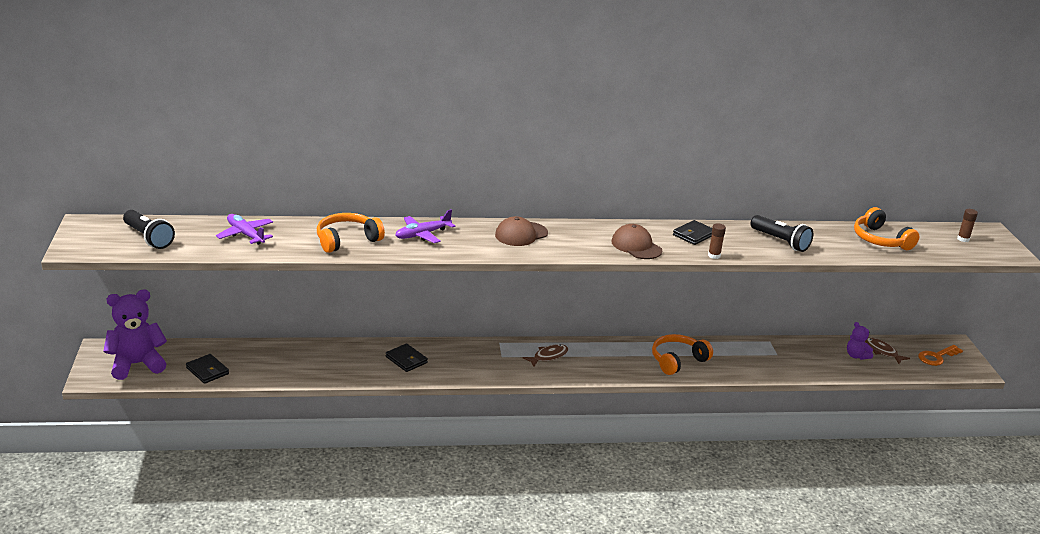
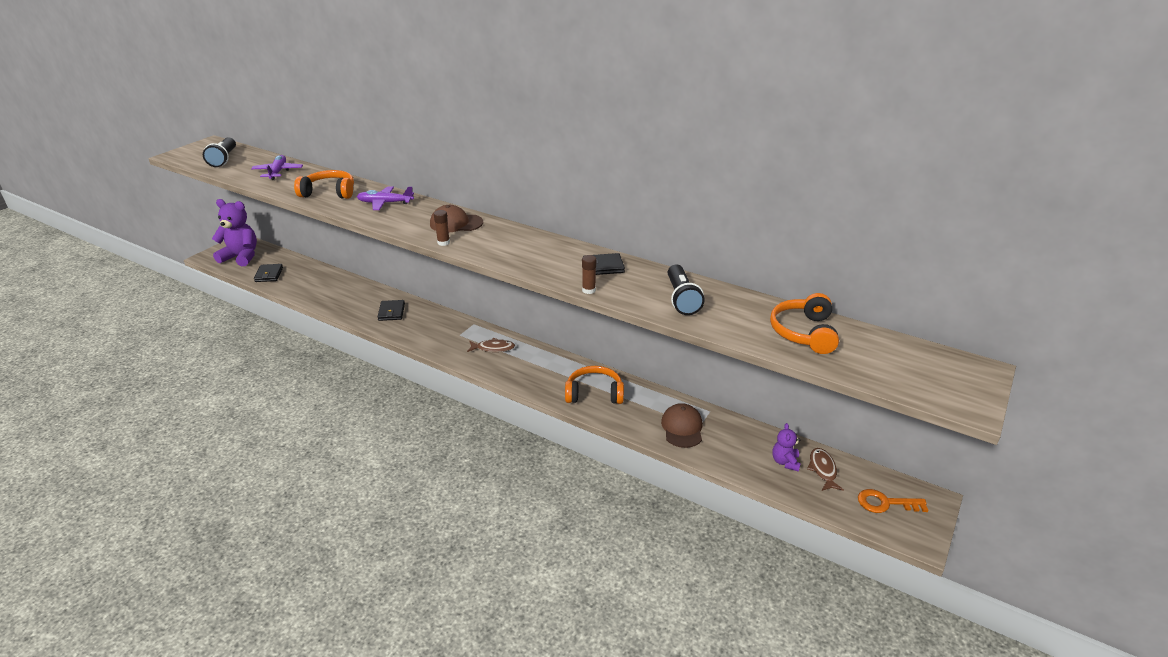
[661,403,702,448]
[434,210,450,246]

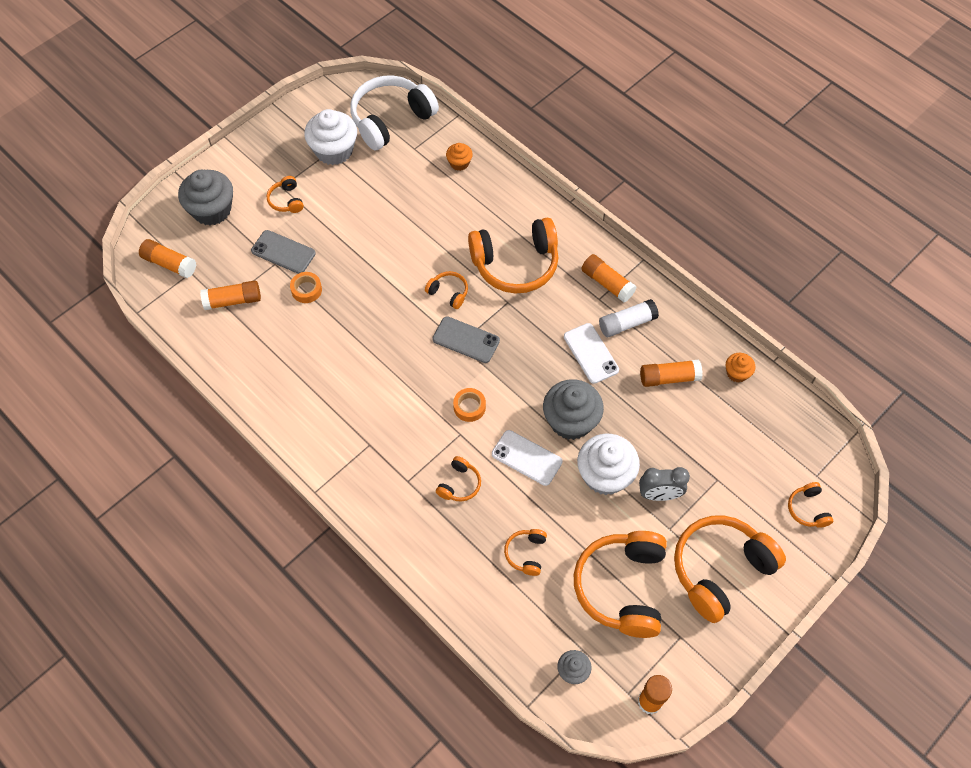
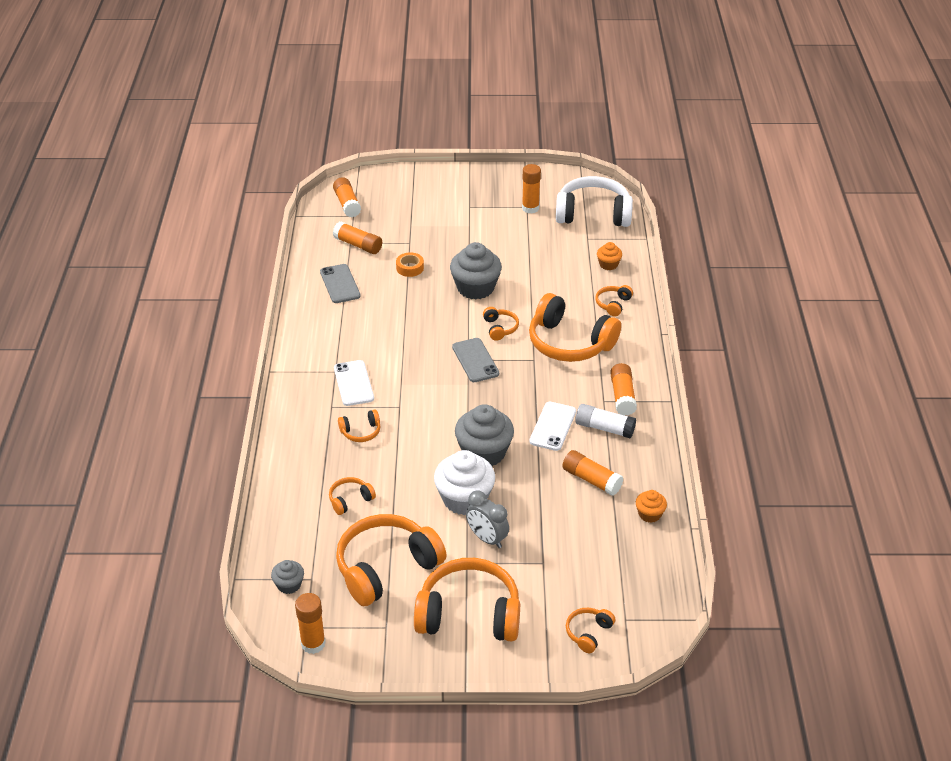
[450,242,502,300]
[320,264,361,303]
[596,285,633,317]
[522,164,541,214]
[453,388,486,422] (first image)
[334,360,374,406]

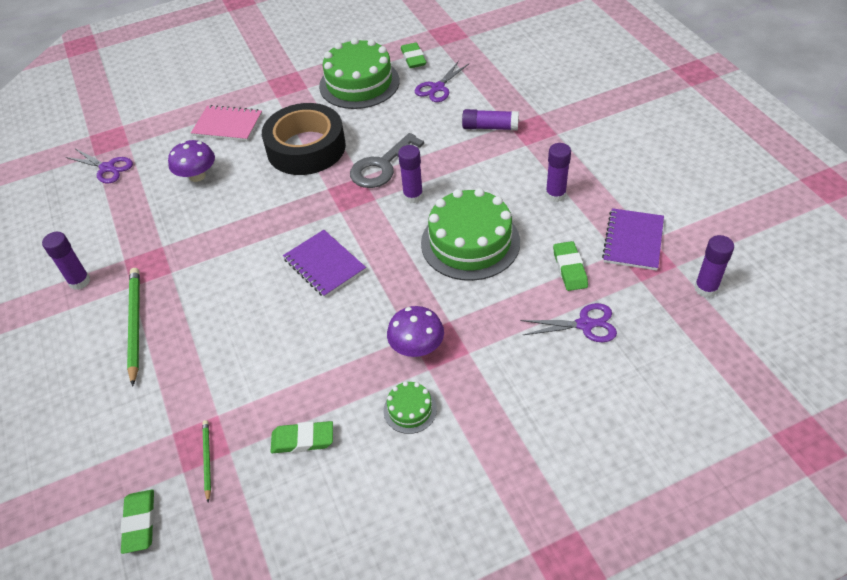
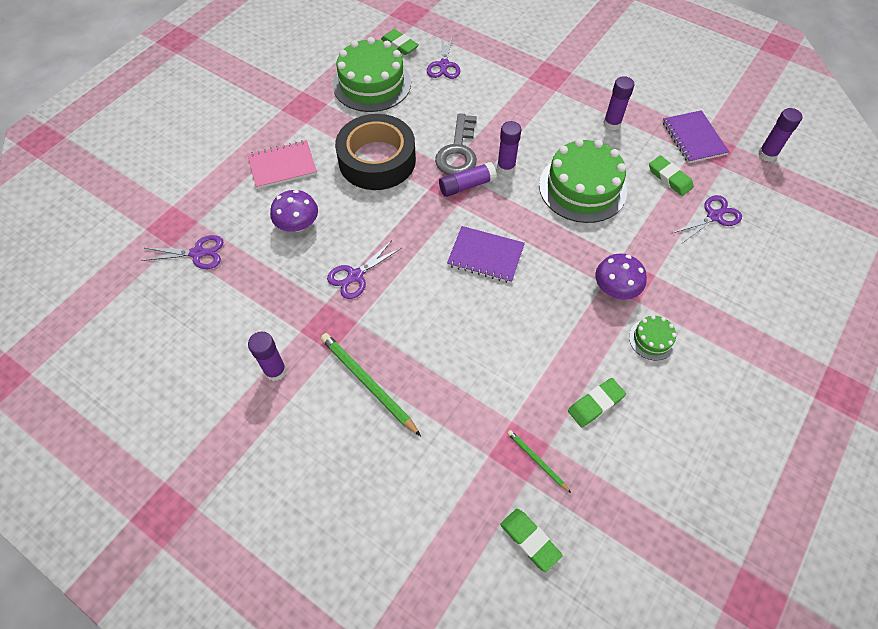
[439,162,497,197]
[327,240,402,299]

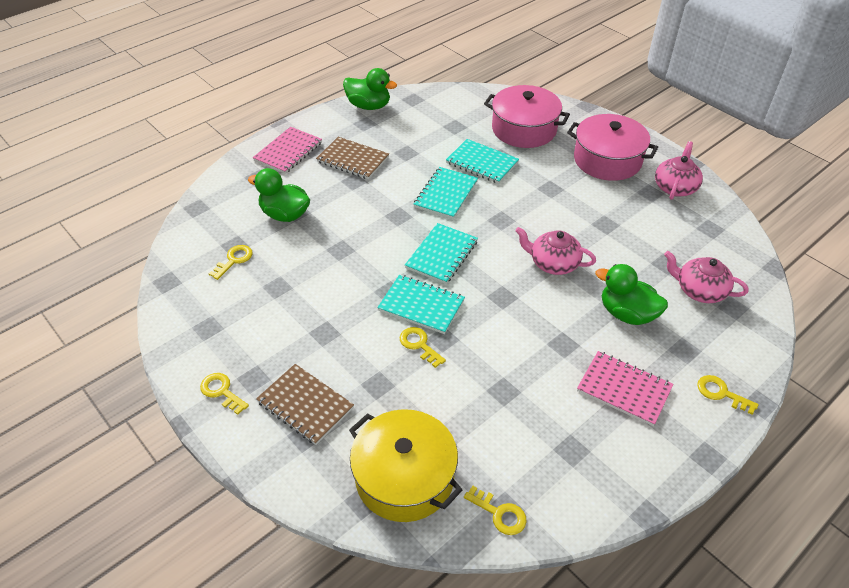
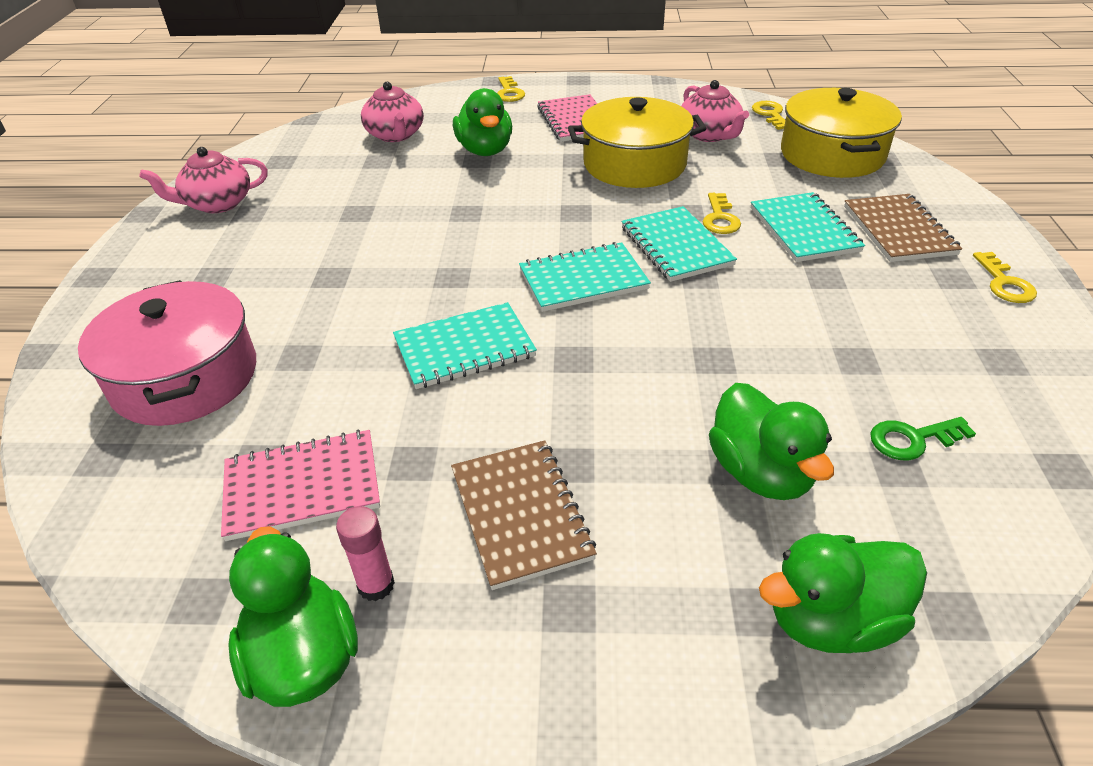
[870,417,976,460]
[221,429,380,541]
[751,192,865,262]
[681,80,749,142]
[567,114,658,181] (first image)
[336,506,395,601]
[568,97,707,188]
[759,533,927,653]

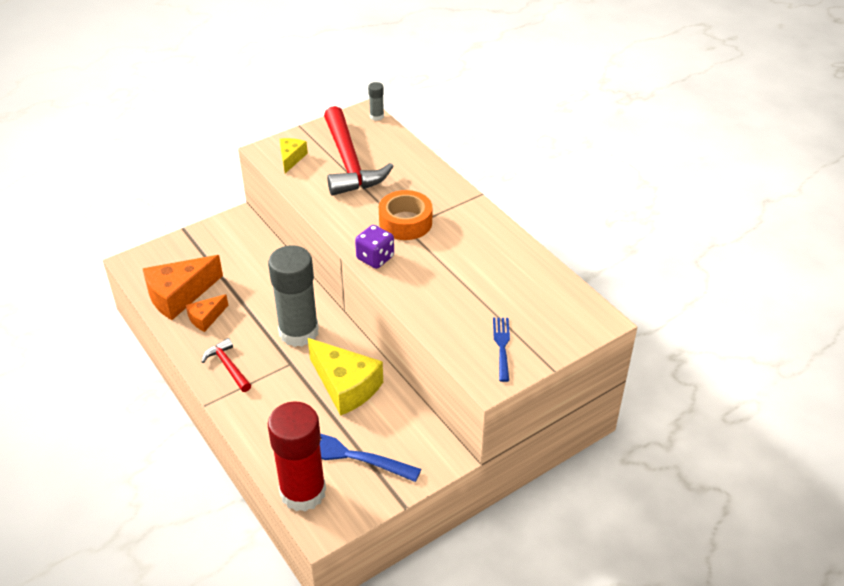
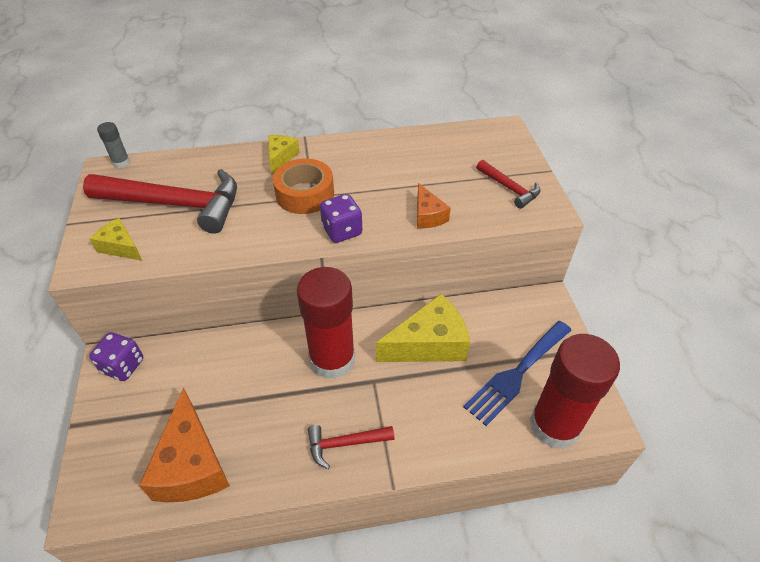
[417,183,451,229]
[297,267,355,379]
[476,160,540,209]
[89,332,143,381]
[269,135,300,174]

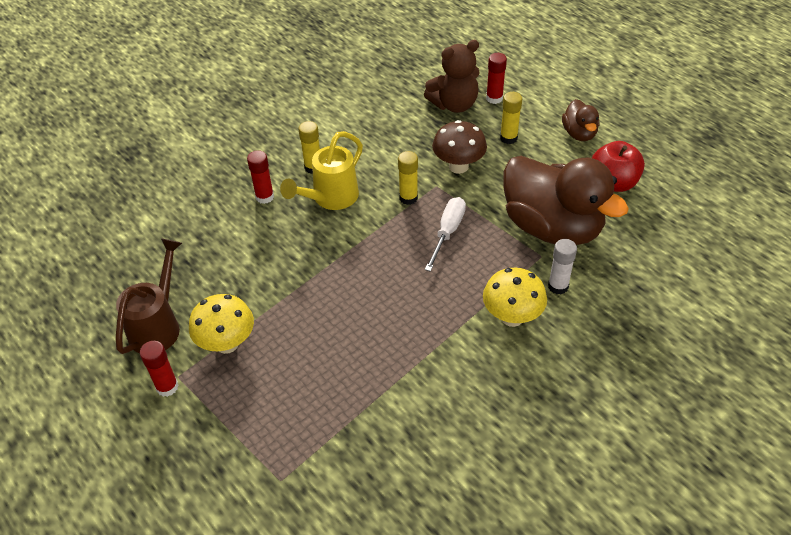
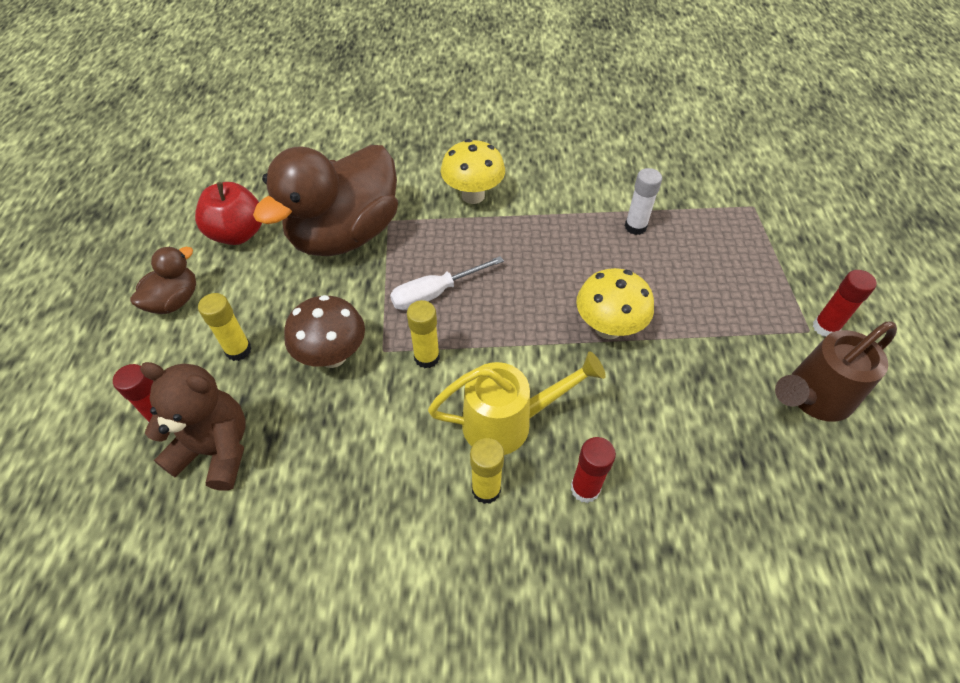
[576,268,654,339]
[253,145,398,256]
[625,168,662,235]

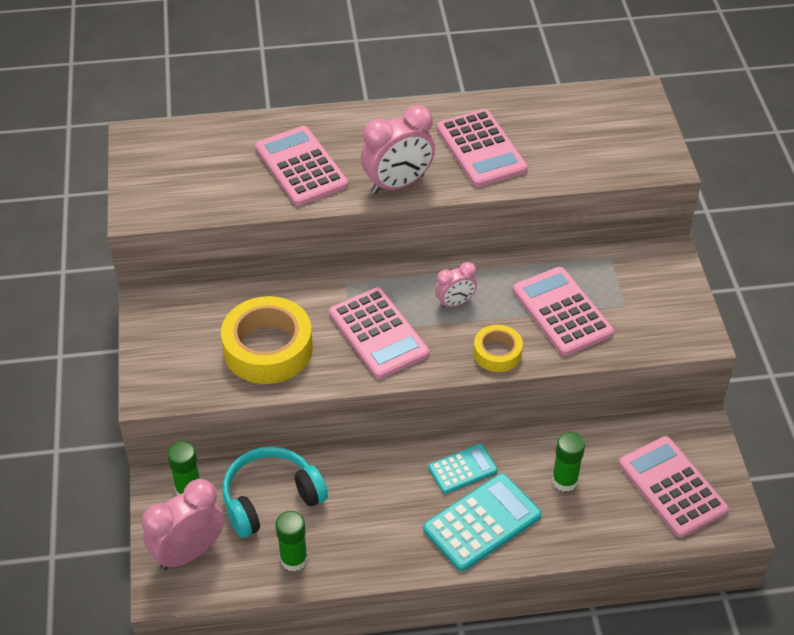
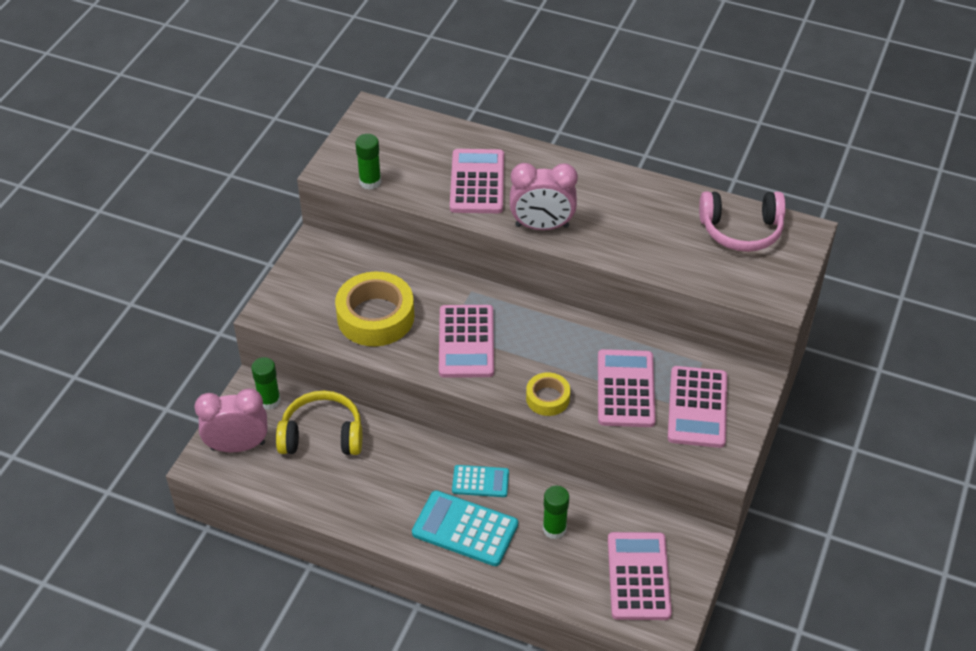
[276,391,362,455]
[355,134,381,190]
[412,490,518,566]
[435,262,477,309] (first image)
[668,366,727,448]
[699,191,786,252]

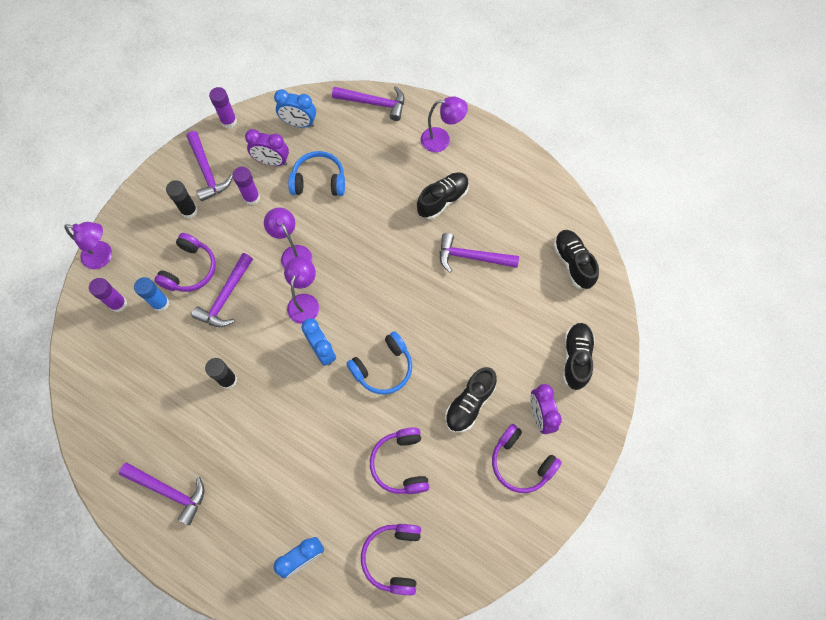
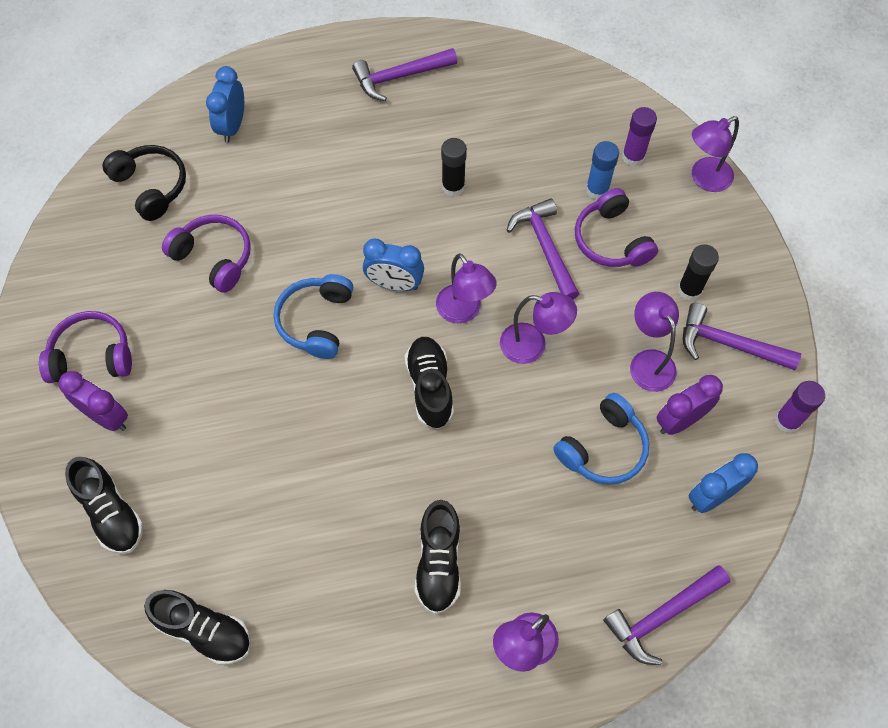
[630,292,679,392]
[102,145,186,221]
[440,233,519,273] (first image)
[405,337,454,429]

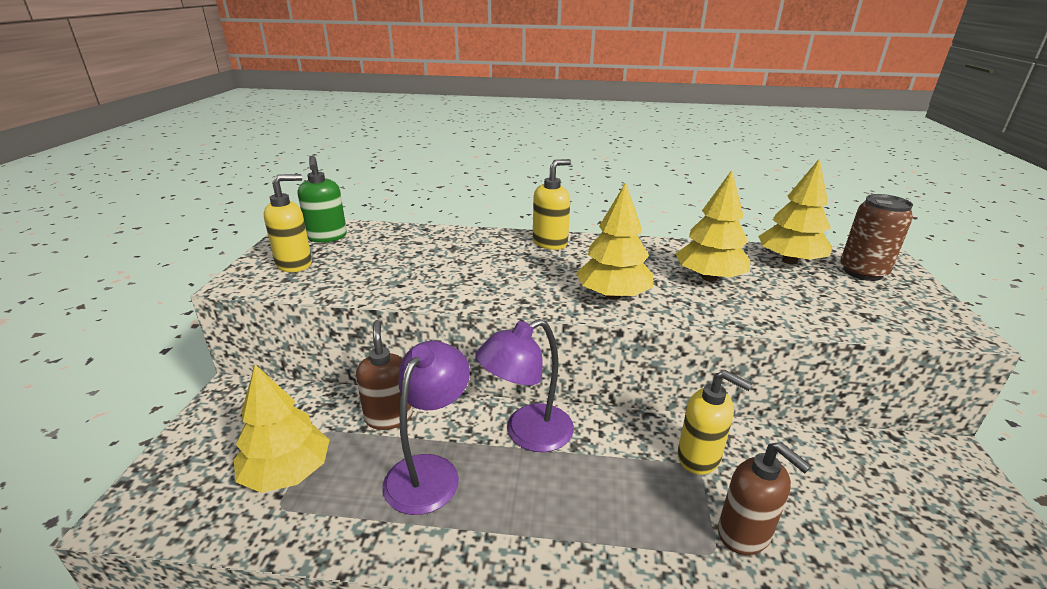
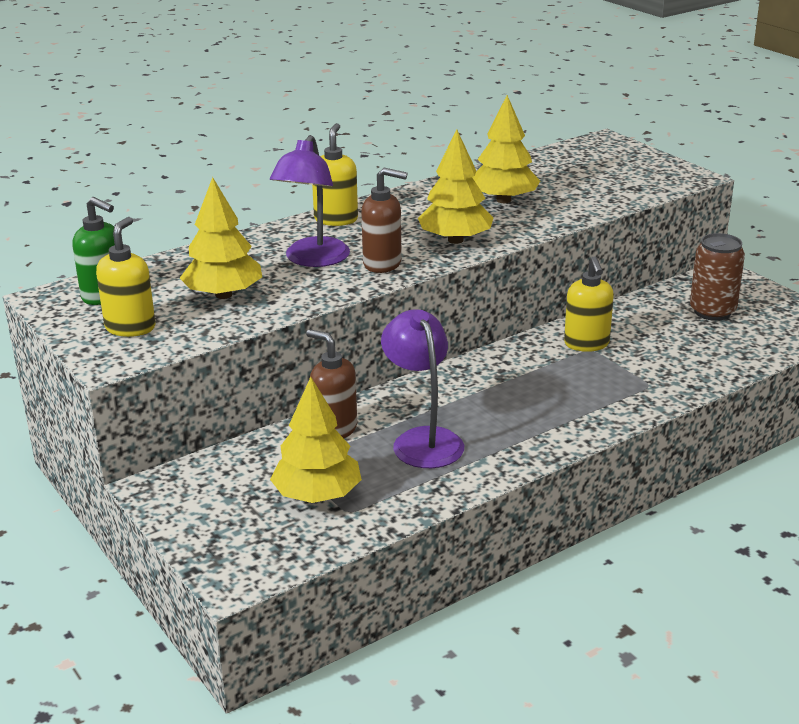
[270,135,350,267]
[564,256,614,352]
[361,168,407,273]
[180,177,262,299]
[690,233,745,321]

